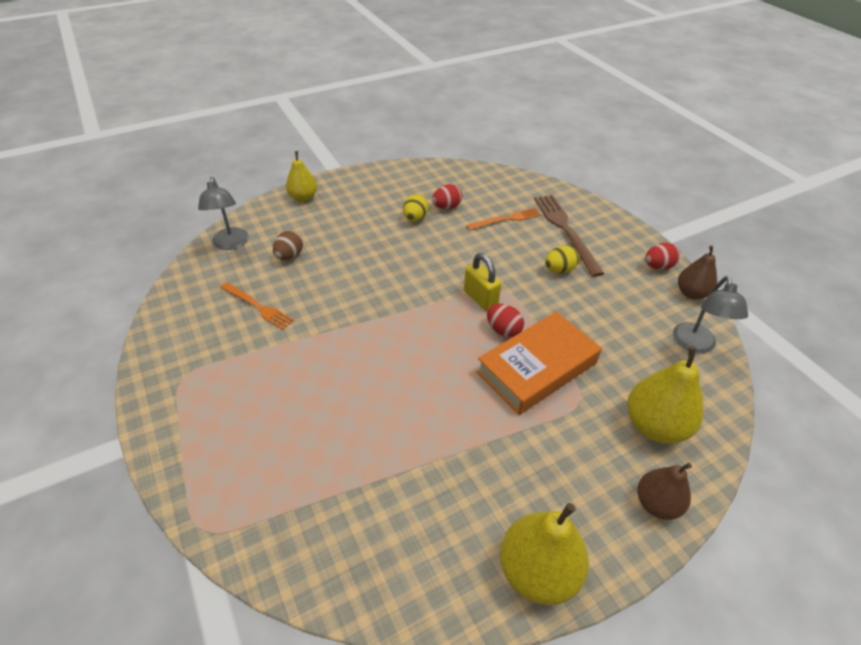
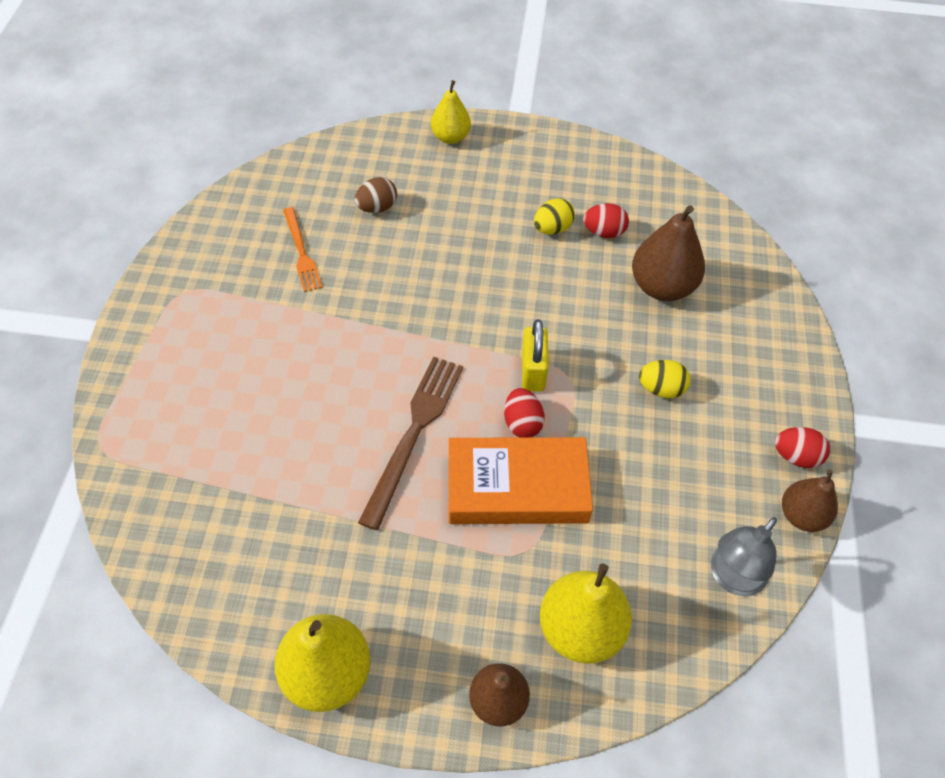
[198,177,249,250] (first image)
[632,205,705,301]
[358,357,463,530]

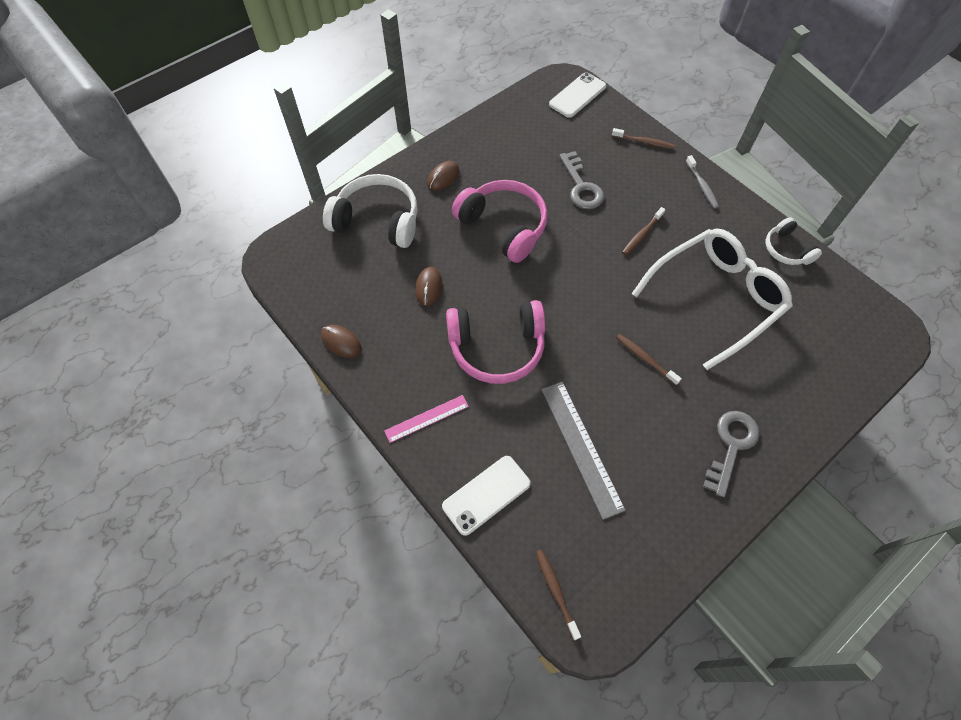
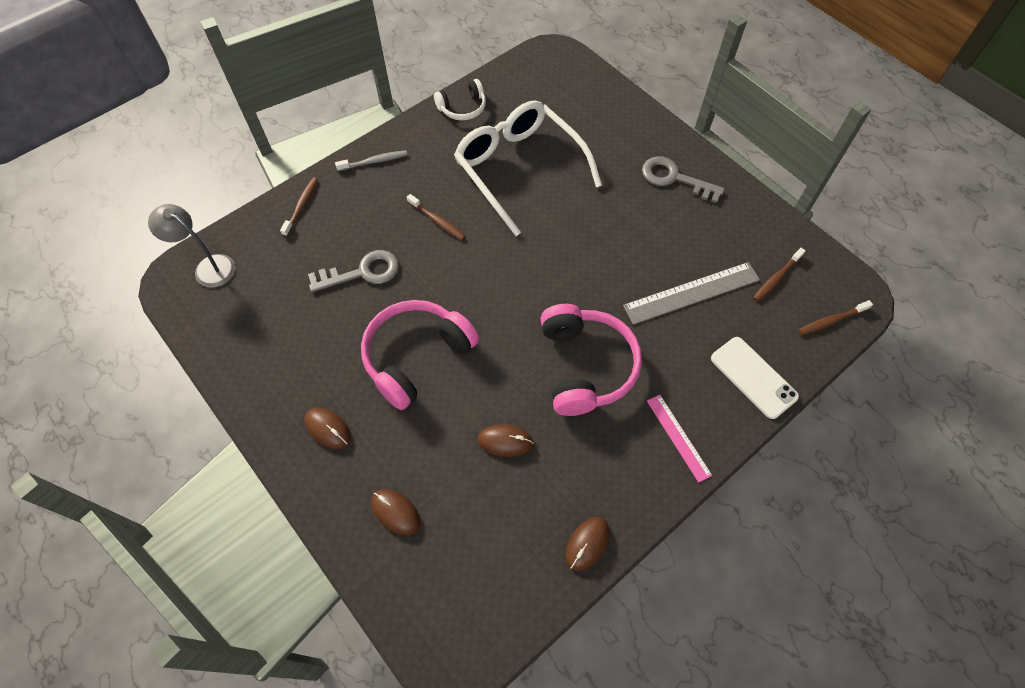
[371,489,420,535]
[148,204,235,288]
[753,248,806,302]

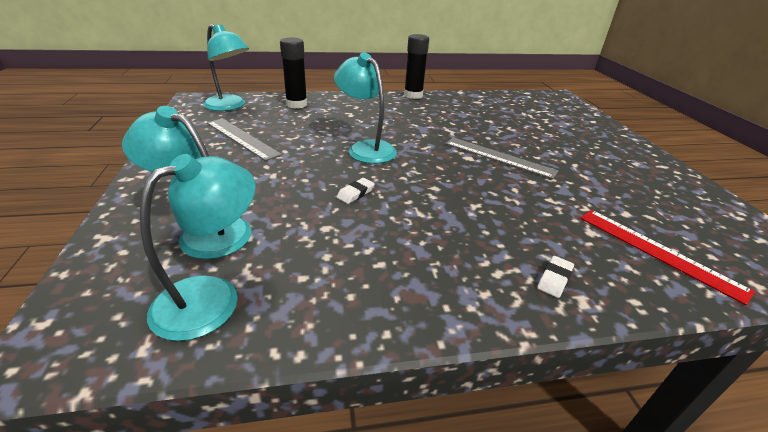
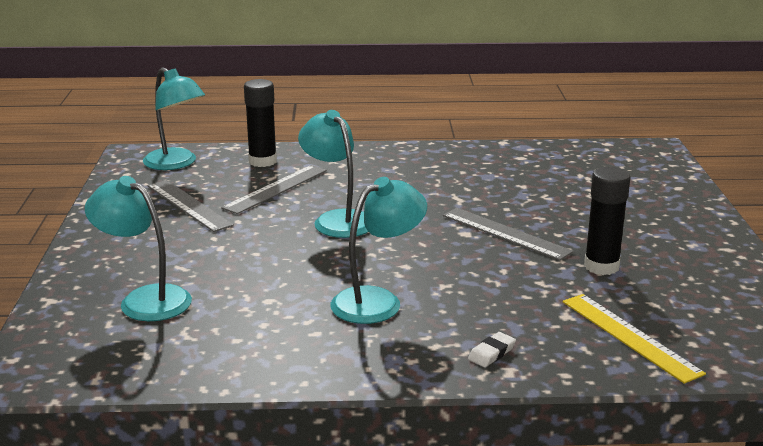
[330,177,427,324]
[337,178,375,204] (first image)
[584,167,630,275]
[563,294,706,384]
[221,165,327,214]

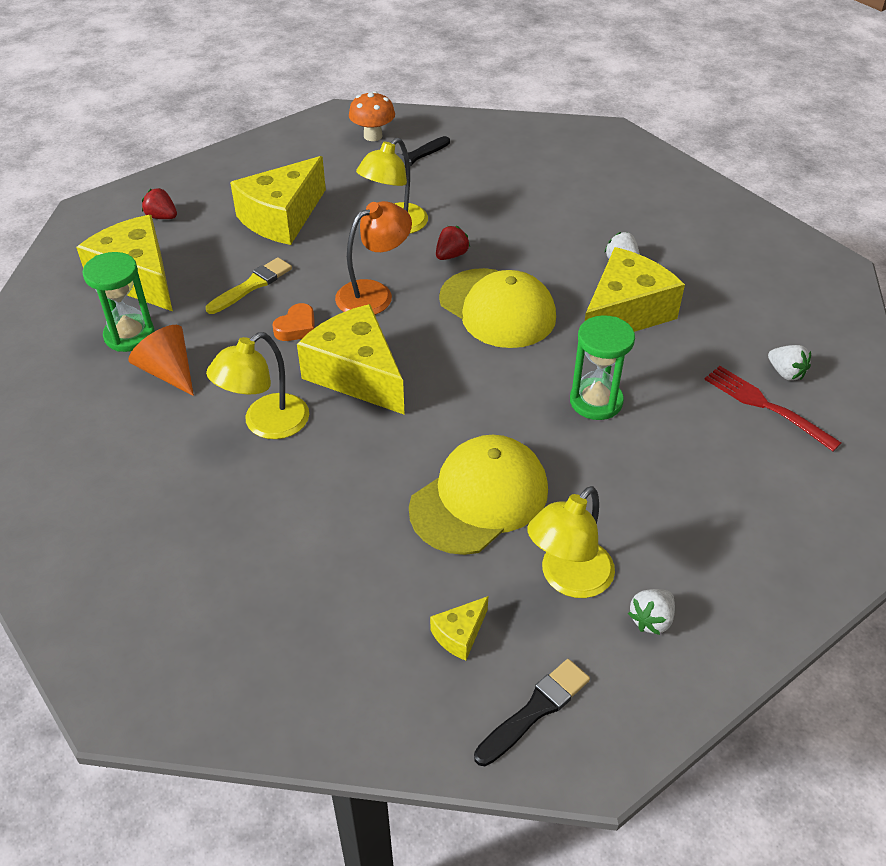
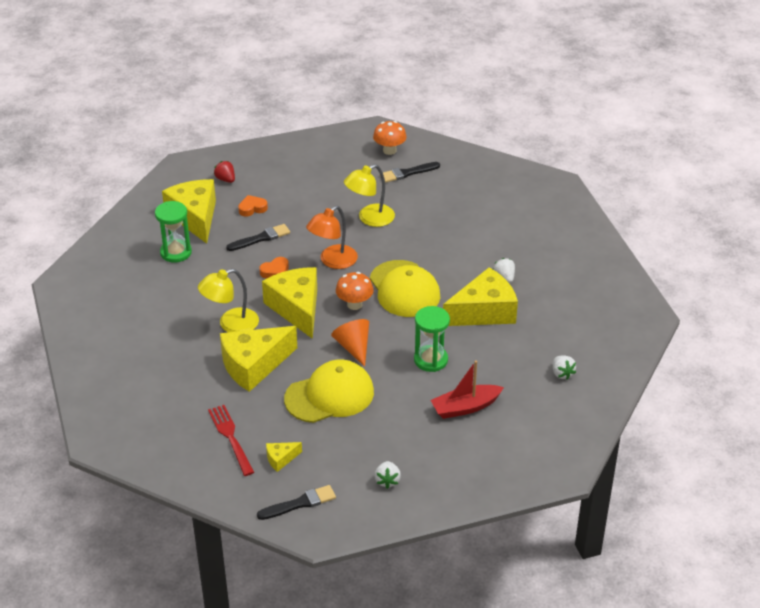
[331,319,369,367]
[226,224,290,251]
[220,326,297,392]
[306,206,358,269]
[436,226,470,260] (first image)
[527,486,615,598] (first image)
[374,461,401,489]
[208,405,254,476]
[238,195,268,217]
[336,272,374,310]
[431,361,504,419]

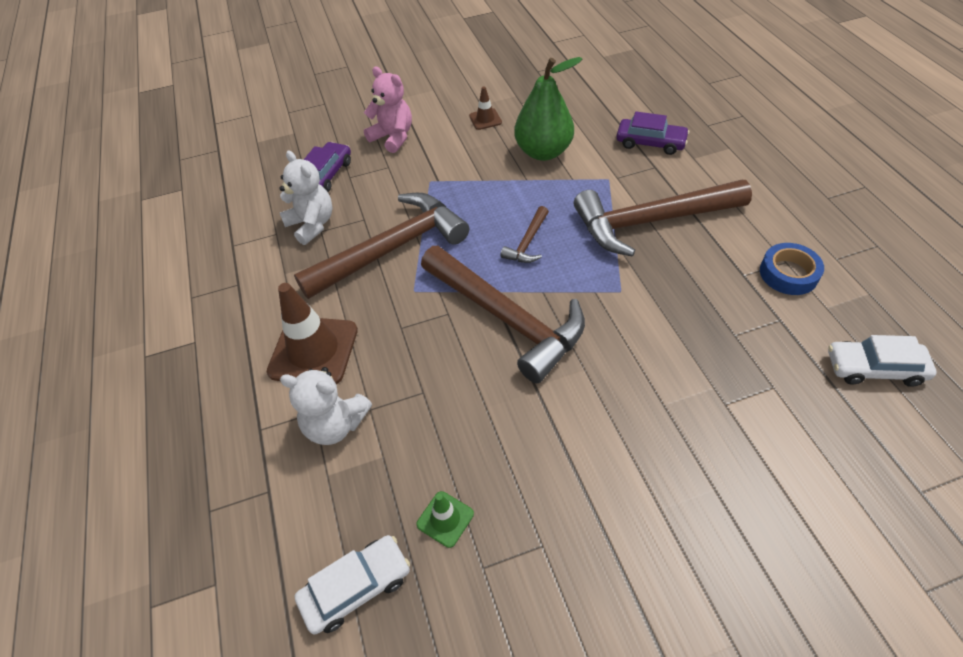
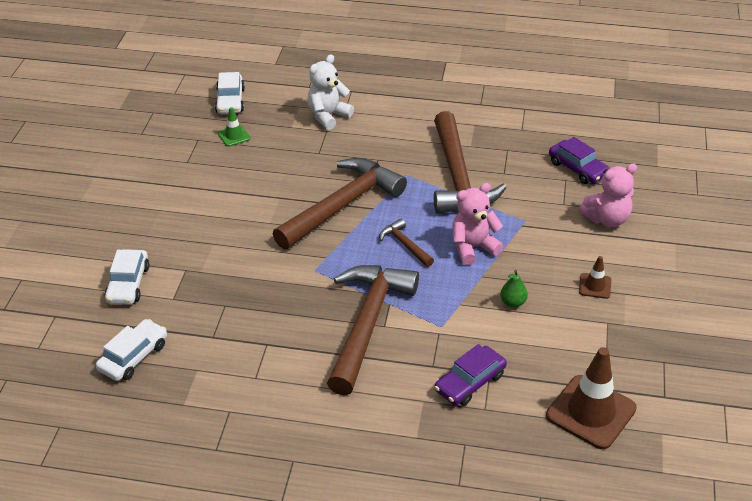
[546,347,637,449]
[280,151,333,245] (first image)
[273,158,407,249]
[500,270,528,308]
[760,243,824,295] (first image)
[105,249,149,305]
[452,183,504,265]

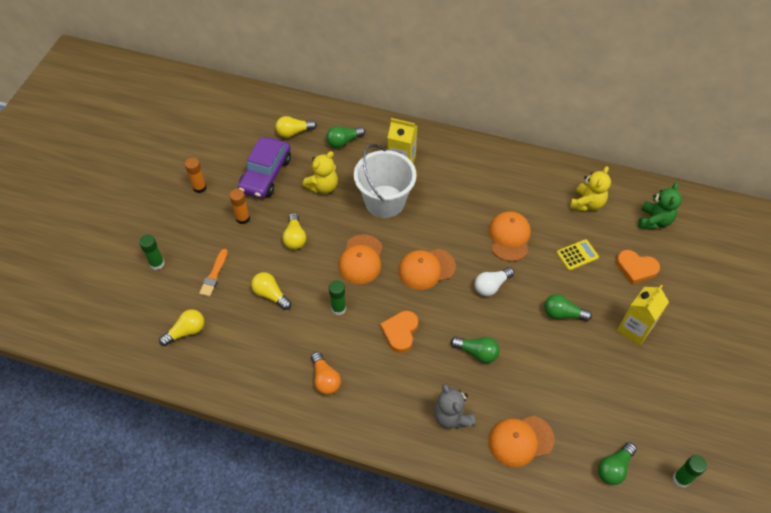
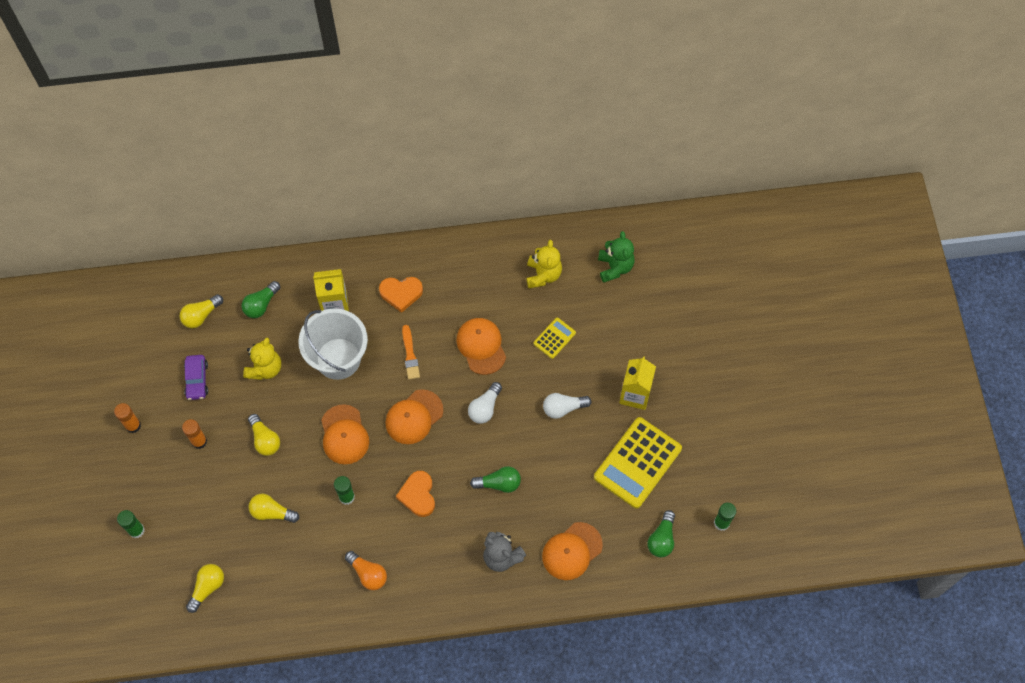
[402,325,420,379]
[184,355,208,400]
[543,393,592,419]
[379,277,423,313]
[594,417,682,509]

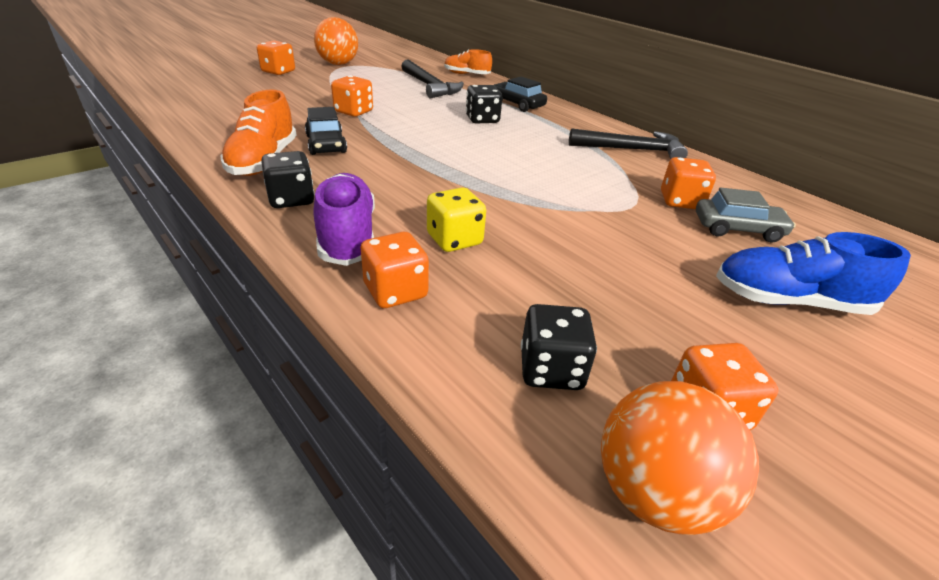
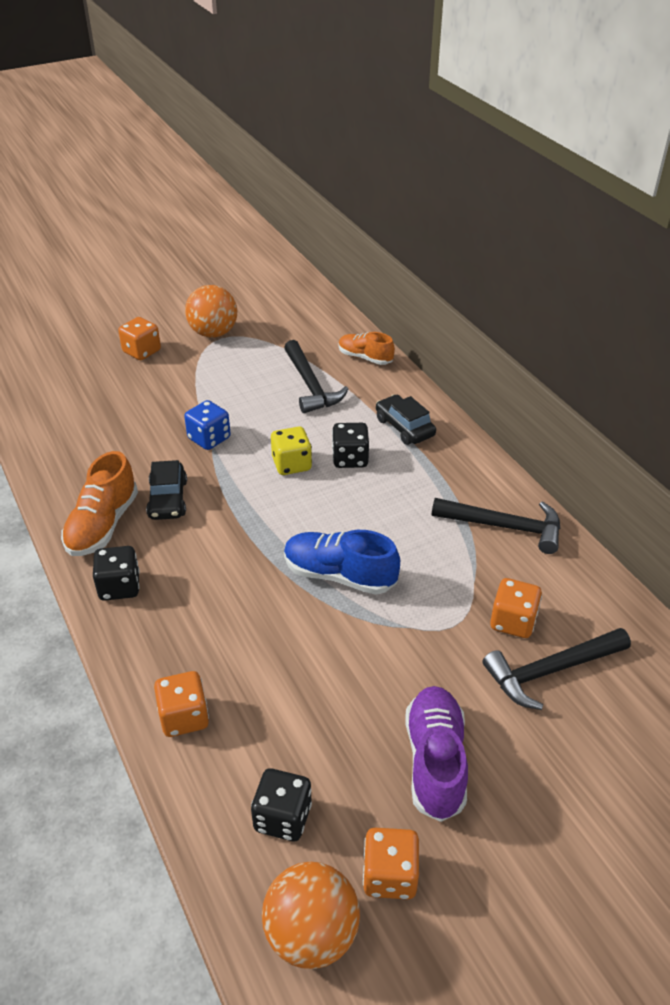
[405,686,468,822]
[184,400,231,450]
[271,427,312,475]
[483,628,631,710]
[284,530,400,595]

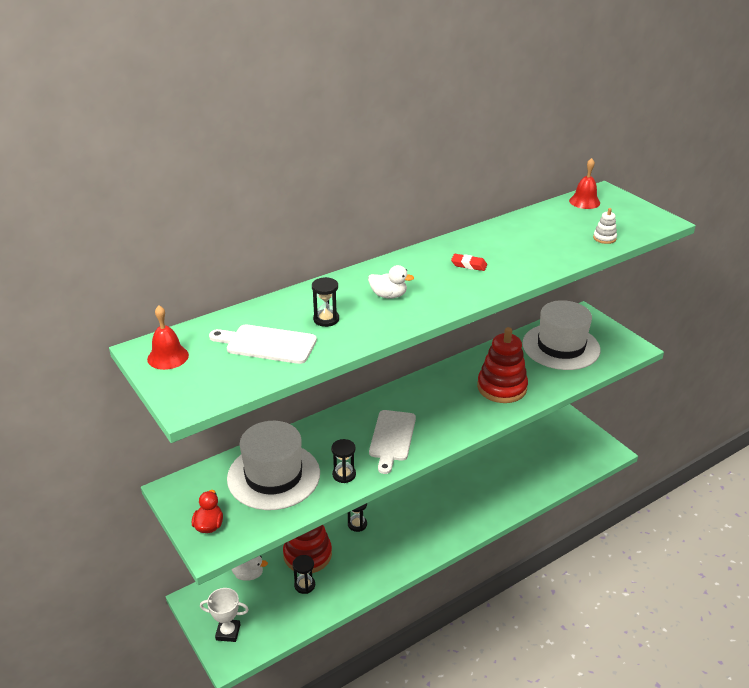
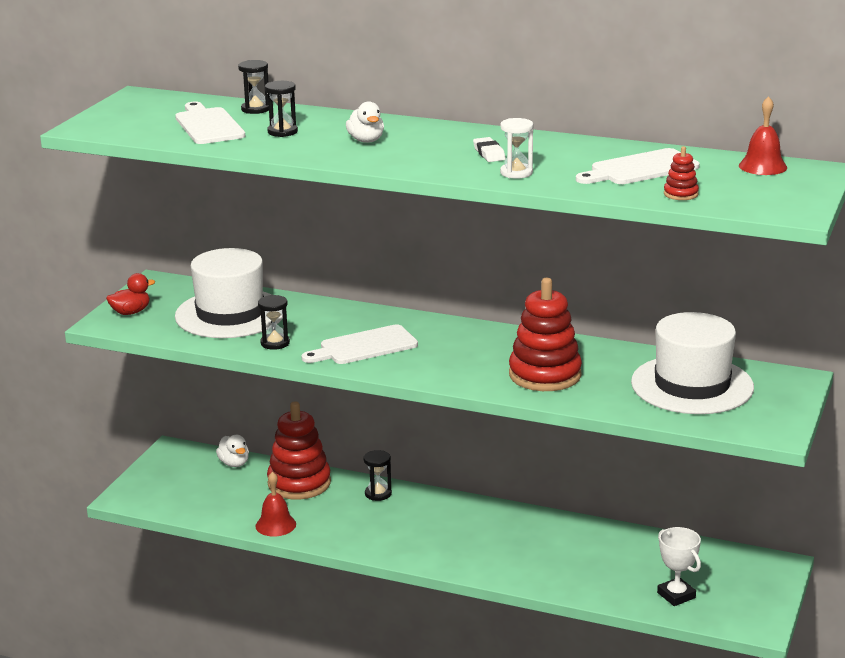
[255,472,296,536]
[657,527,701,606]
[238,60,269,114]
[473,137,506,162]
[664,146,699,200]
[500,118,534,179]
[576,148,700,184]

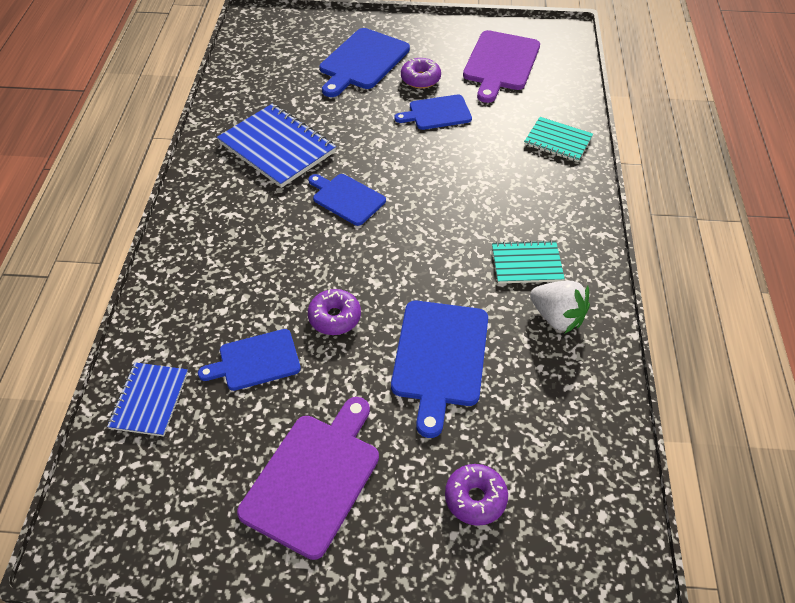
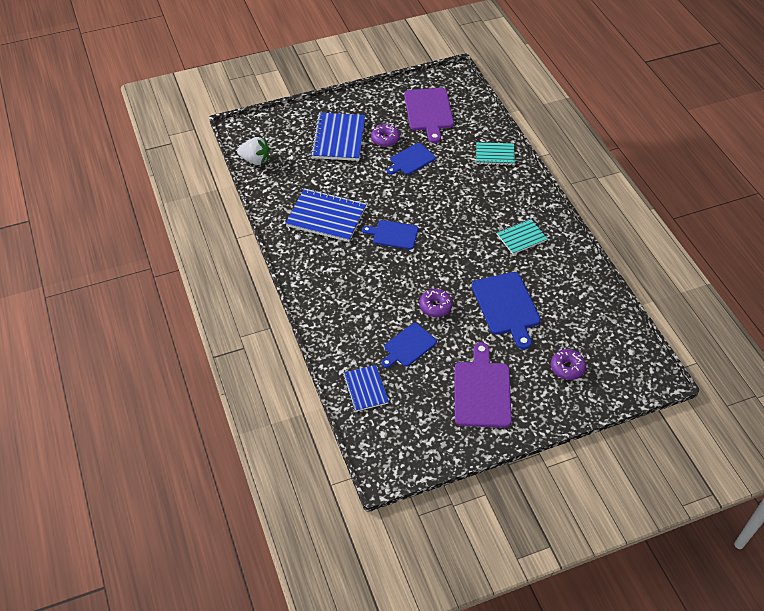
[310,113,365,161]
[237,137,270,165]

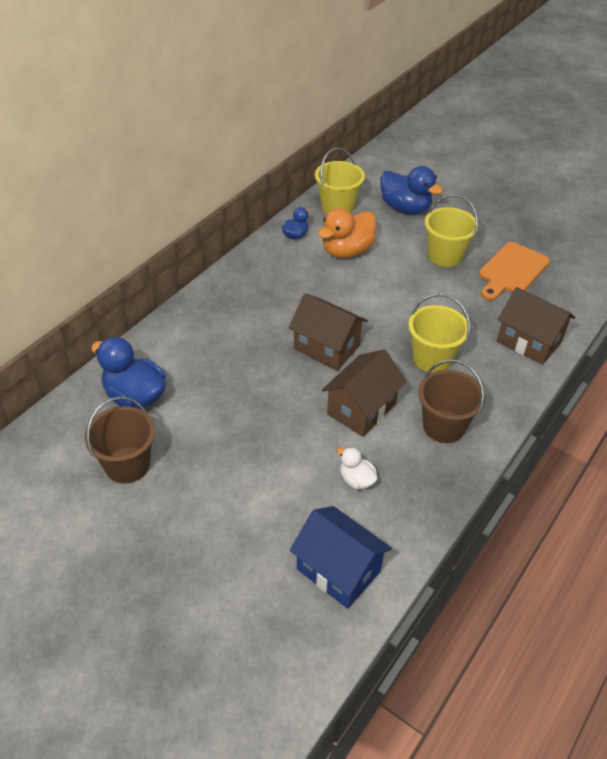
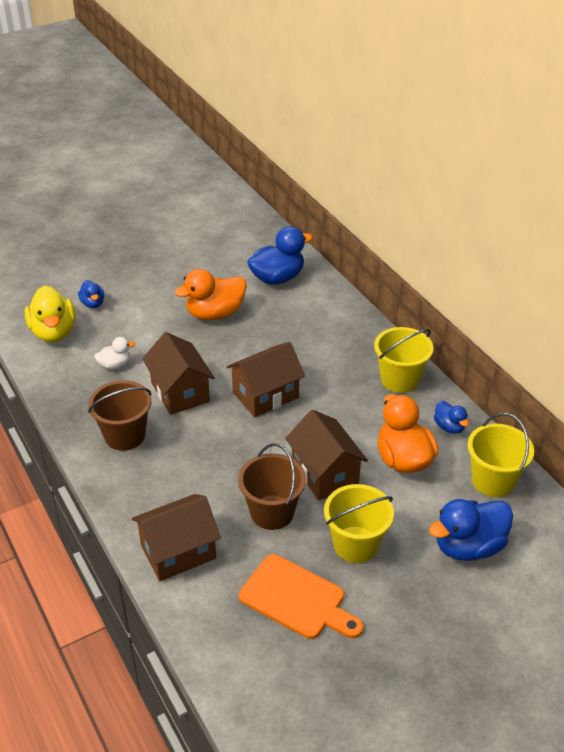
[238,443,306,530]
[24,286,76,342]
[374,327,433,393]
[239,554,363,639]
[78,280,104,308]
[175,269,247,320]
[285,410,368,500]

